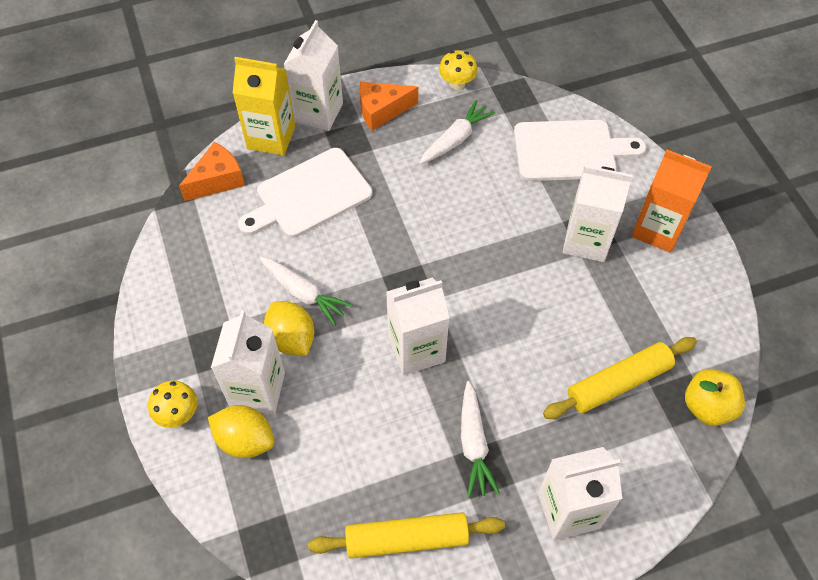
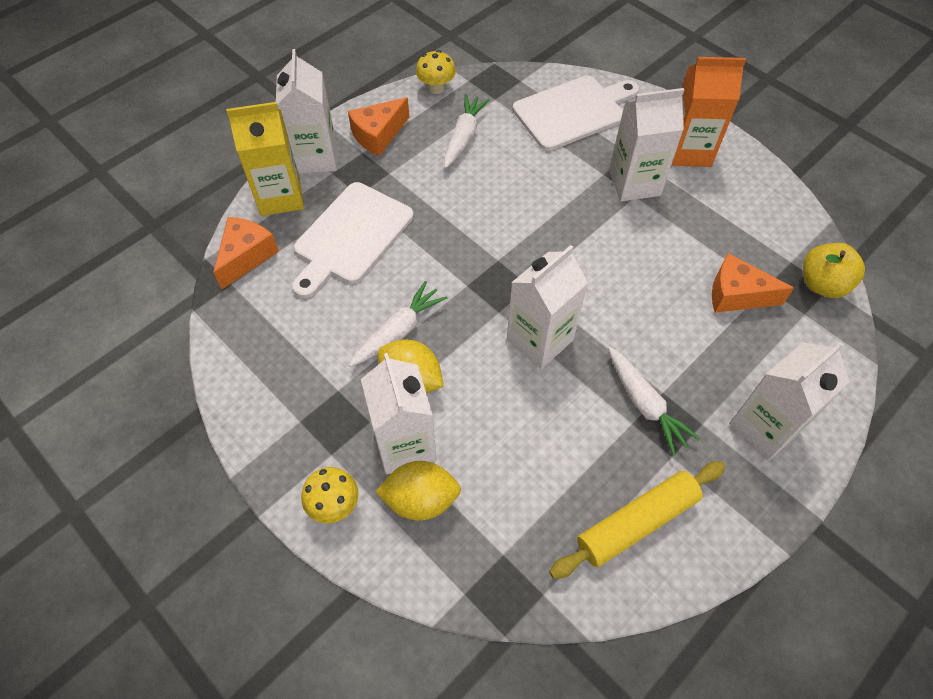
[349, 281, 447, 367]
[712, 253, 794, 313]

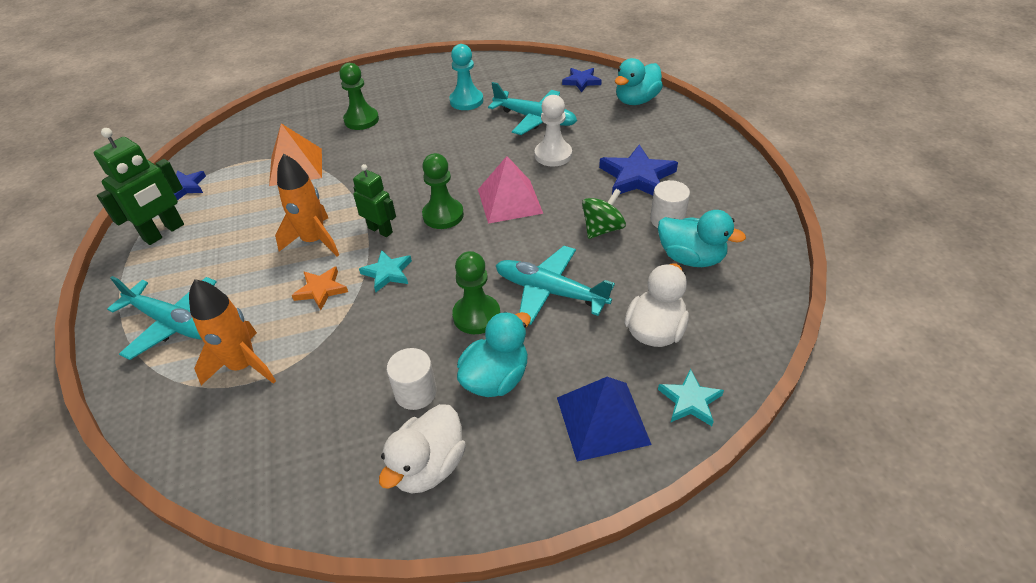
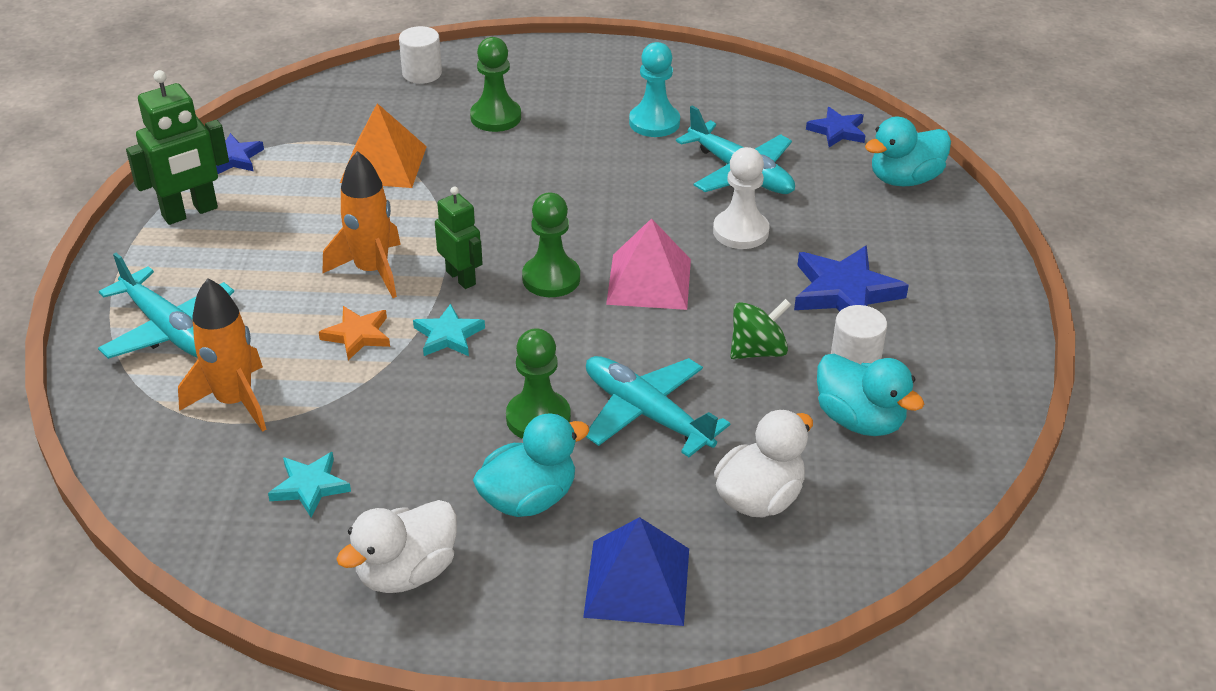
[399, 26, 442, 84]
[268, 452, 351, 518]

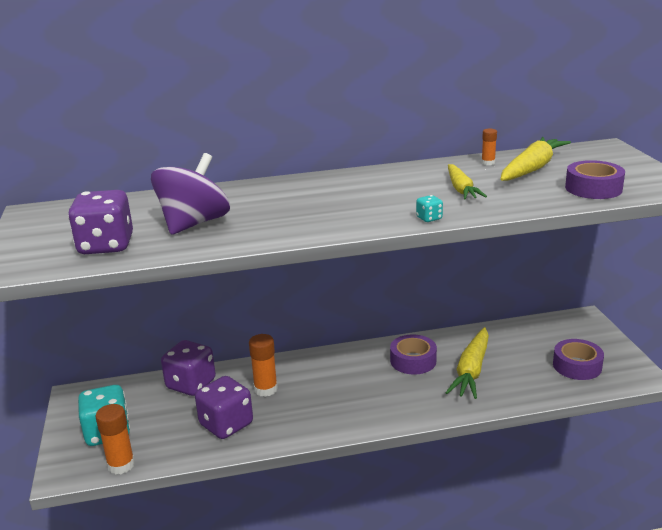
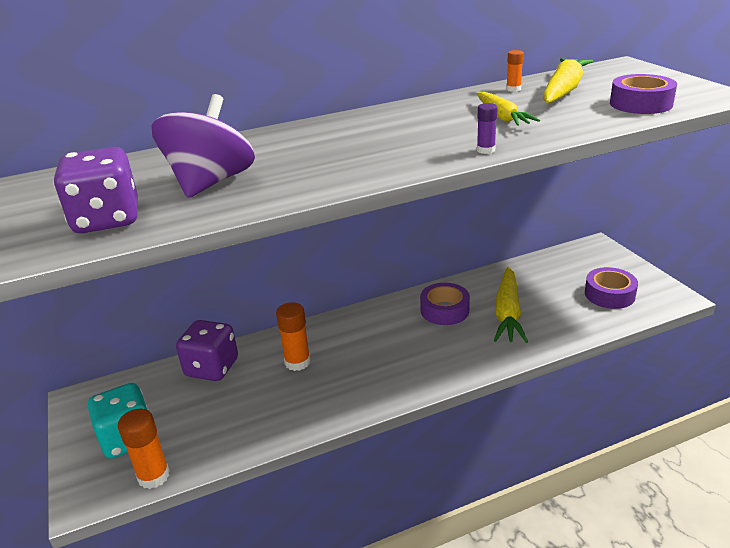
[195, 376, 253, 439] (first image)
[477, 103, 498, 154]

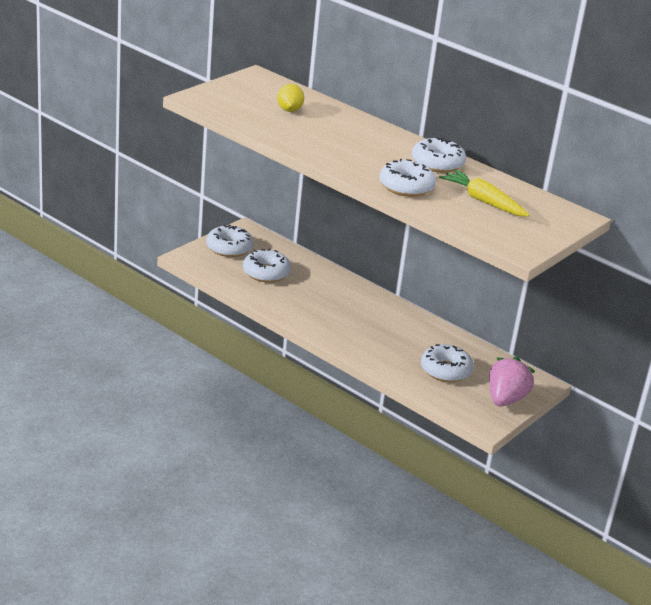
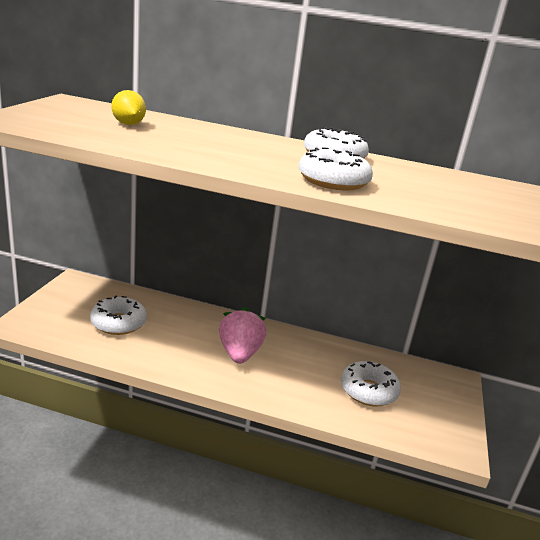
[206, 225, 253, 257] (first image)
[439, 170, 530, 217] (first image)
[219, 307, 267, 364]

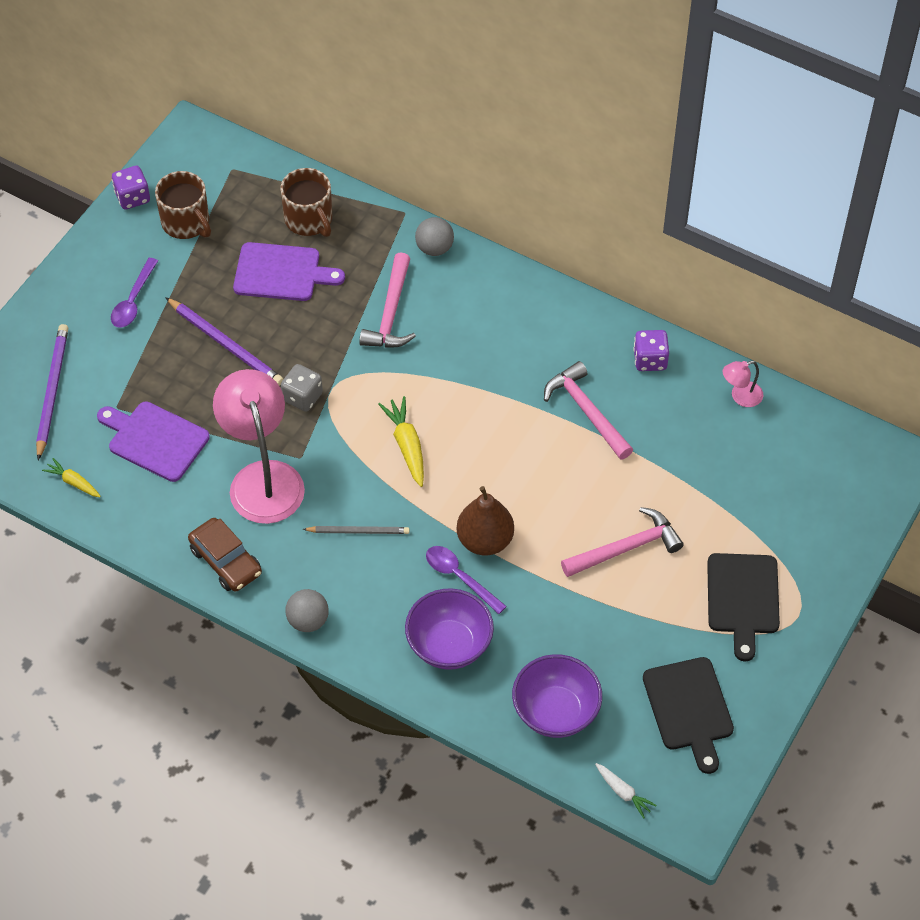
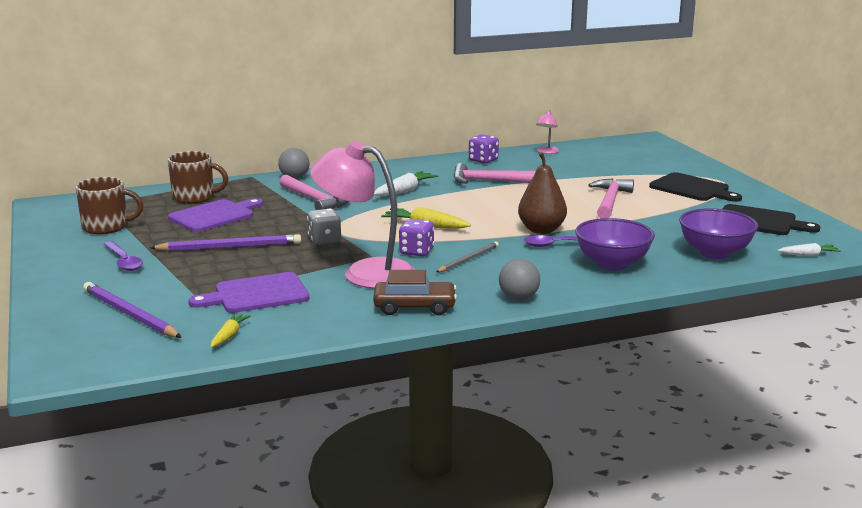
[210, 313, 251, 348]
[399, 219, 434, 256]
[374, 171, 438, 196]

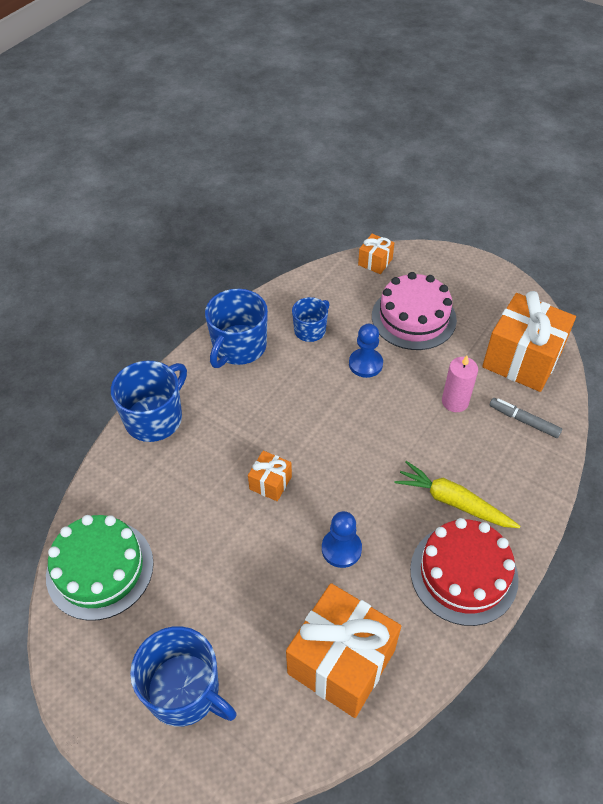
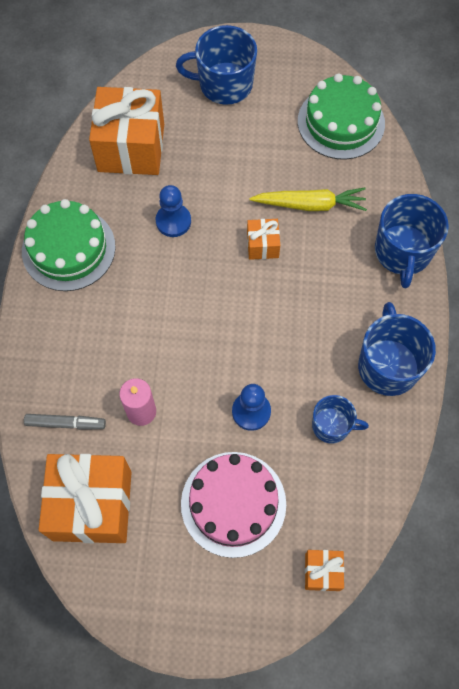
[312, 395, 369, 444]
[249, 188, 367, 211]
[22, 199, 116, 291]

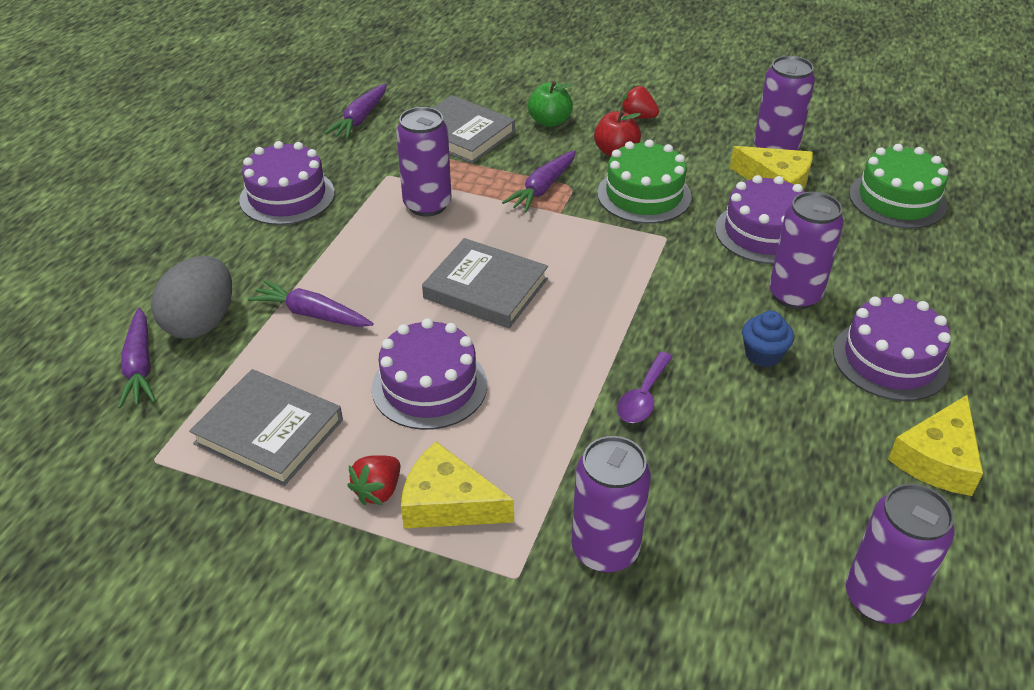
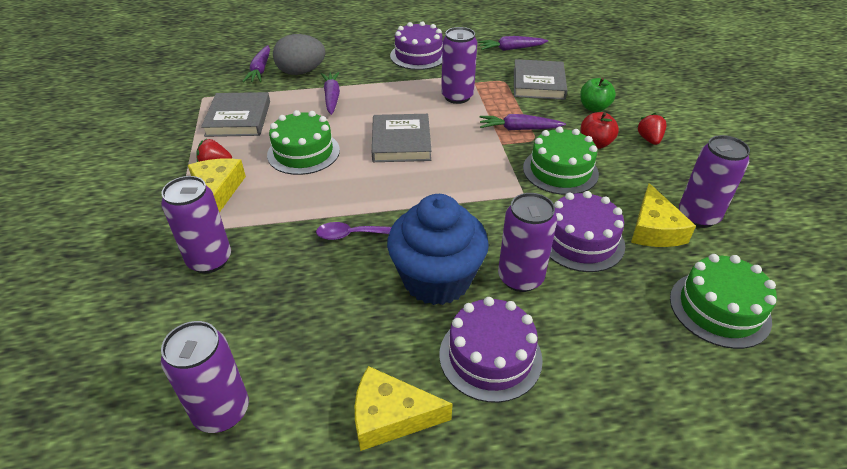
[243, 45, 270, 82]
[267, 110, 340, 175]
[387, 194, 489, 305]

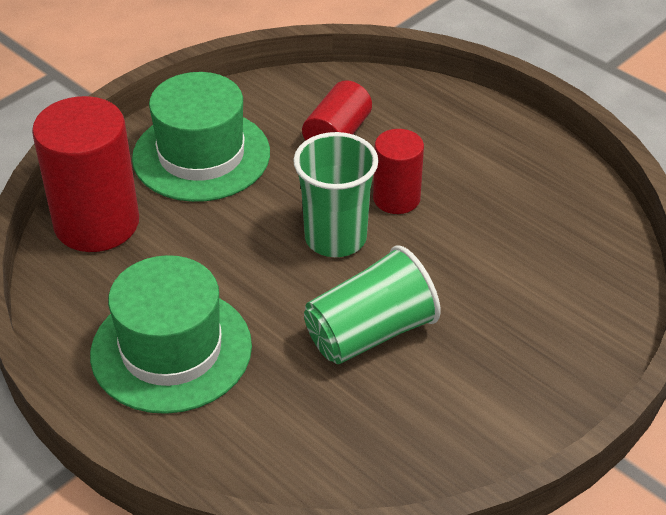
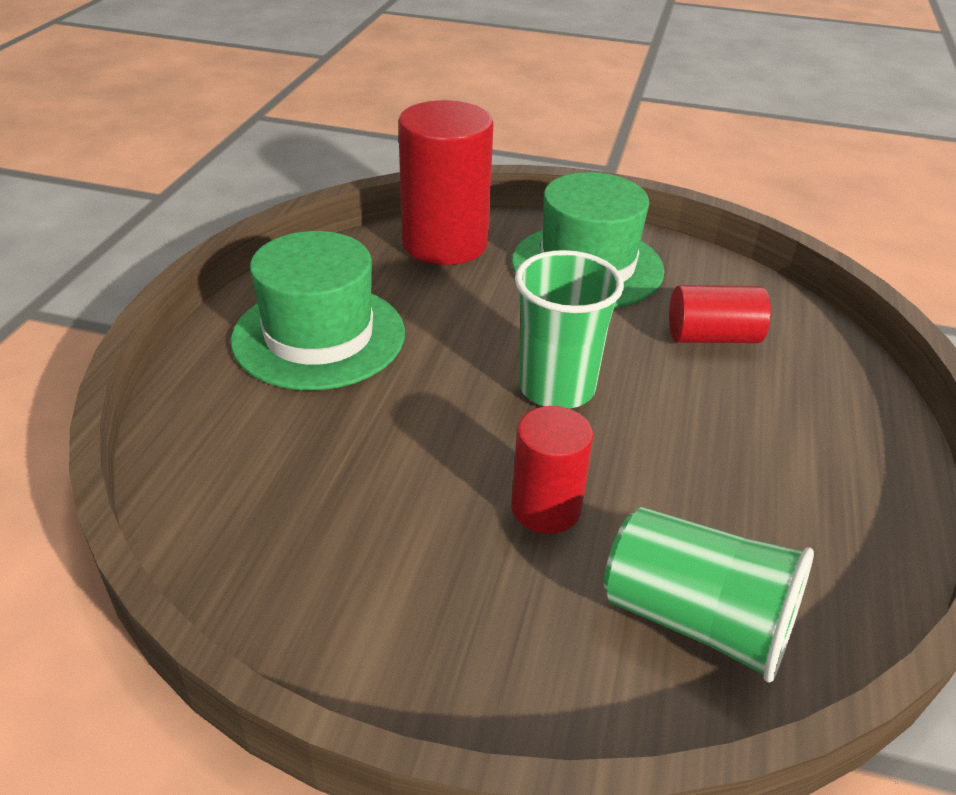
[604, 507, 814, 683]
[511, 406, 593, 534]

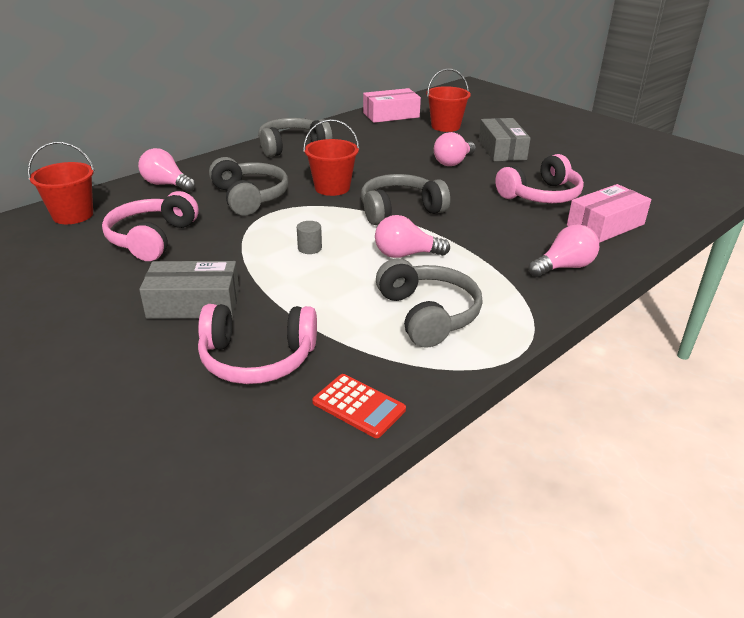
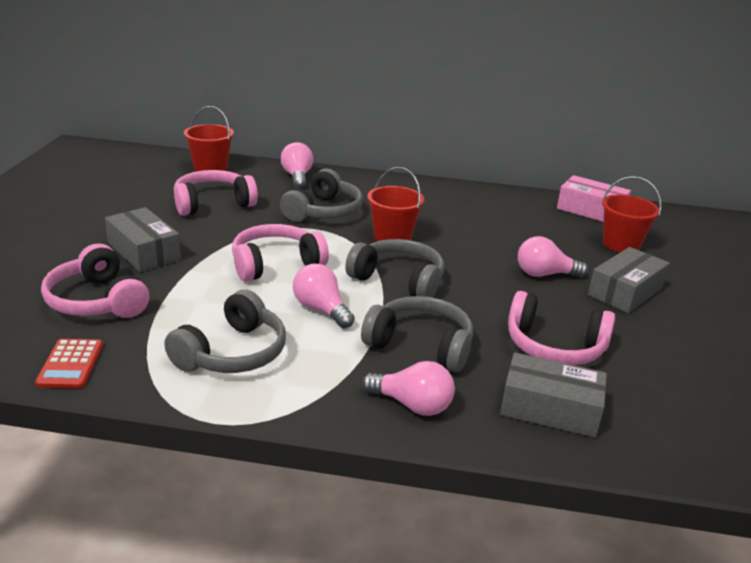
[361, 296, 473, 373]
[232, 224, 329, 281]
[500, 353, 607, 438]

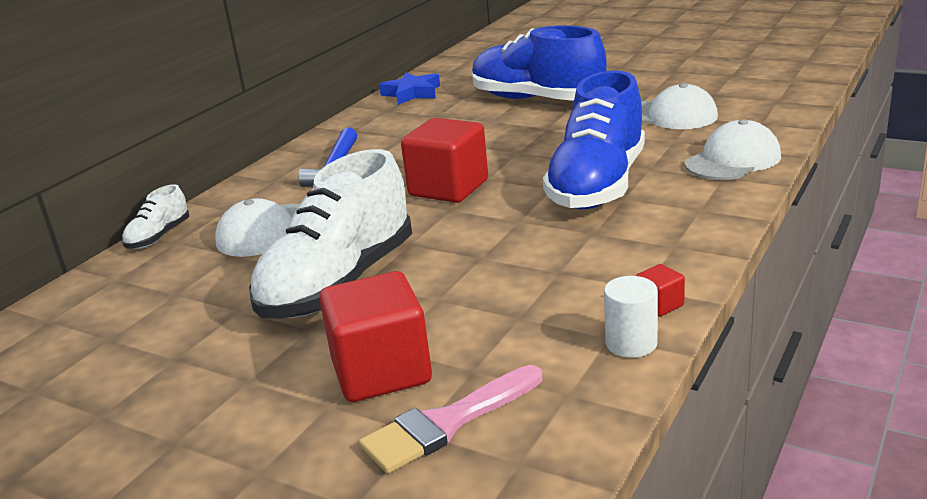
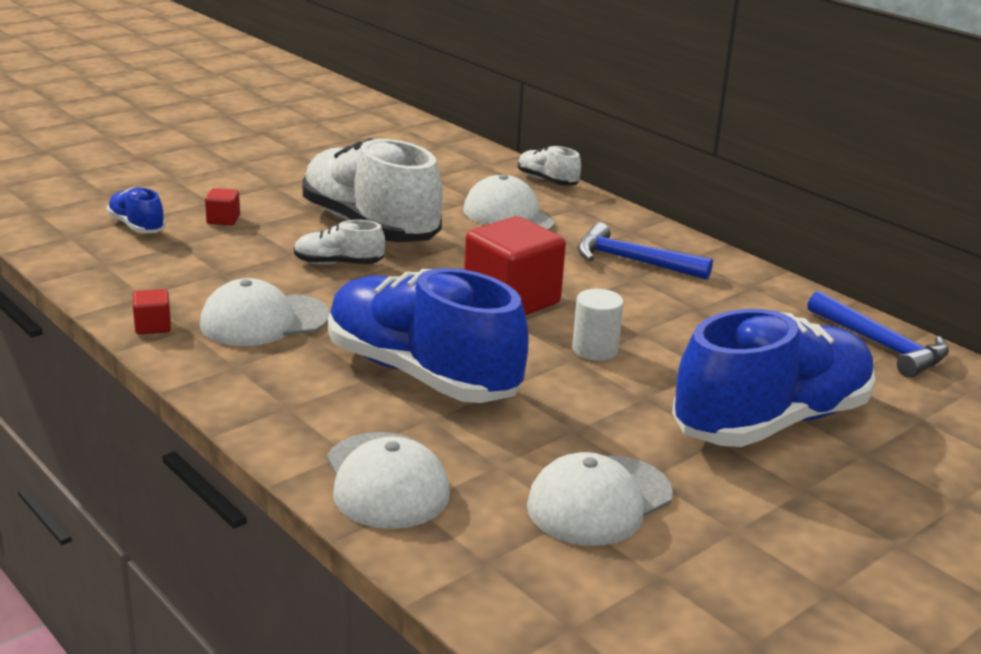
[205, 188, 240, 225]
[106, 187, 166, 234]
[808, 291, 949, 378]
[572, 289, 624, 361]
[200, 278, 330, 346]
[294, 220, 385, 265]

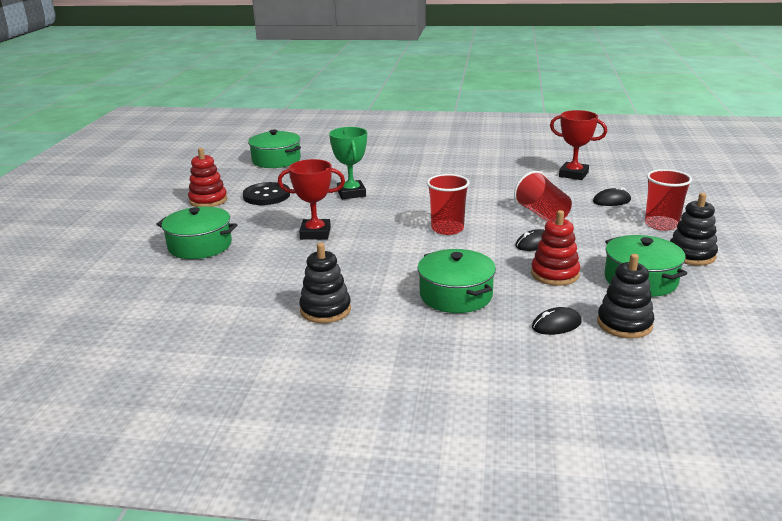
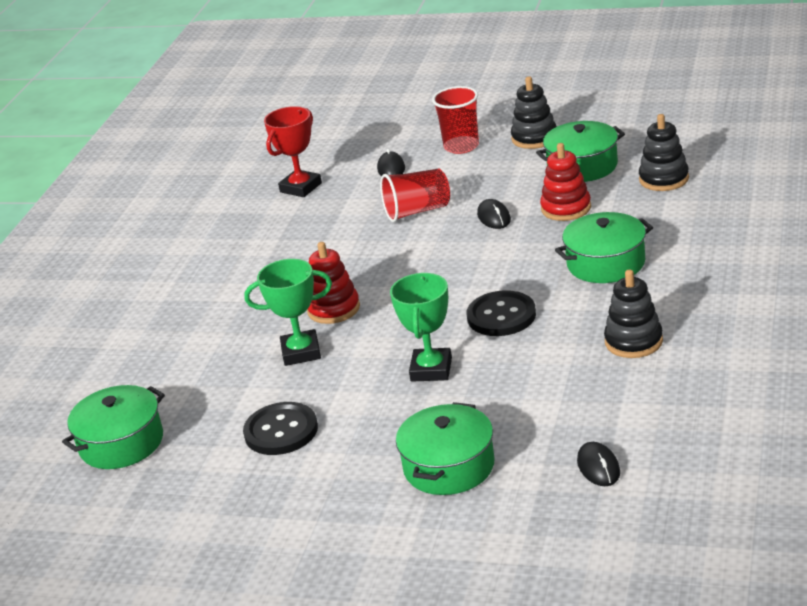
[307, 242, 360, 324]
[390, 273, 452, 382]
[427, 174, 470, 235] (first image)
[577, 442, 620, 486]
[467, 290, 536, 336]

